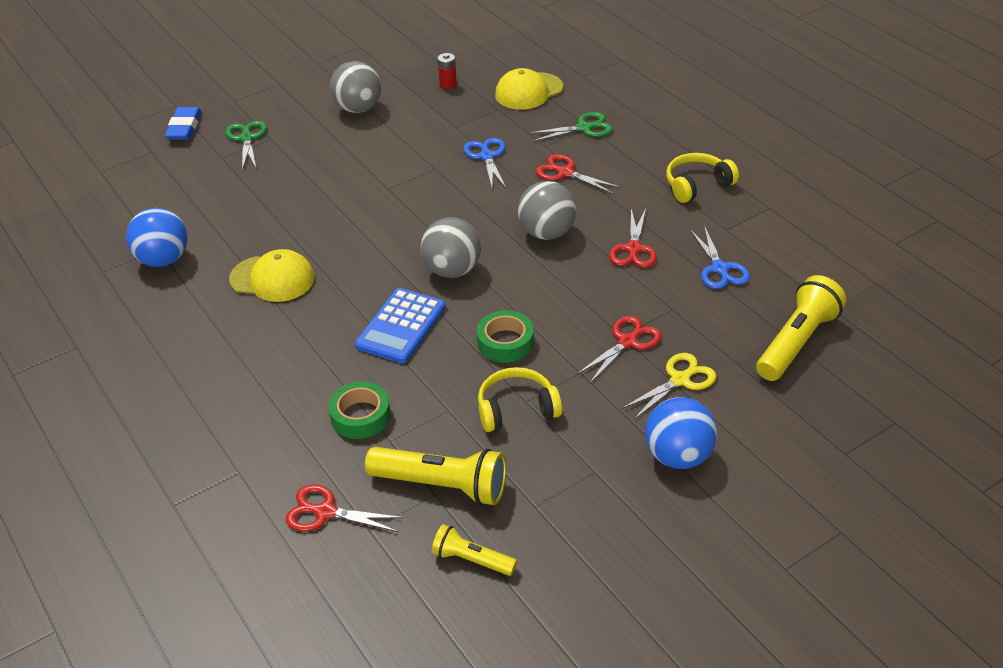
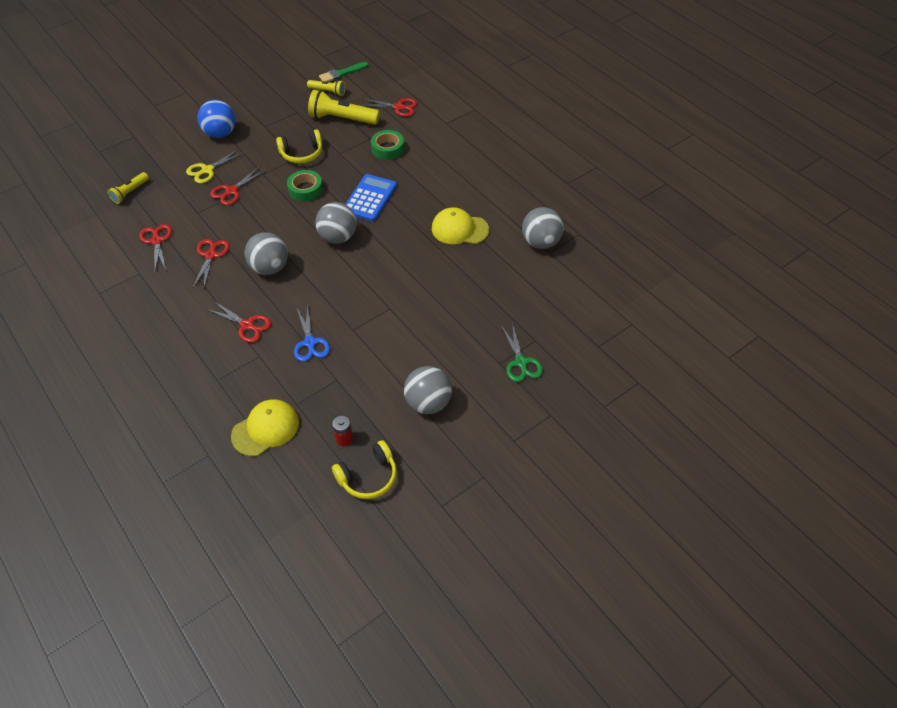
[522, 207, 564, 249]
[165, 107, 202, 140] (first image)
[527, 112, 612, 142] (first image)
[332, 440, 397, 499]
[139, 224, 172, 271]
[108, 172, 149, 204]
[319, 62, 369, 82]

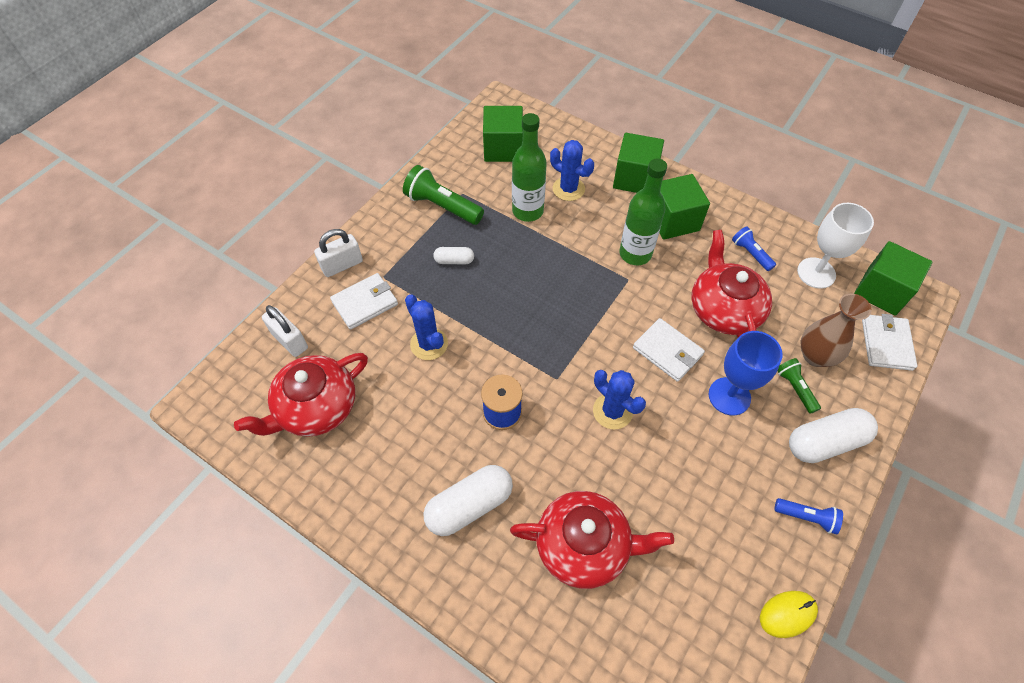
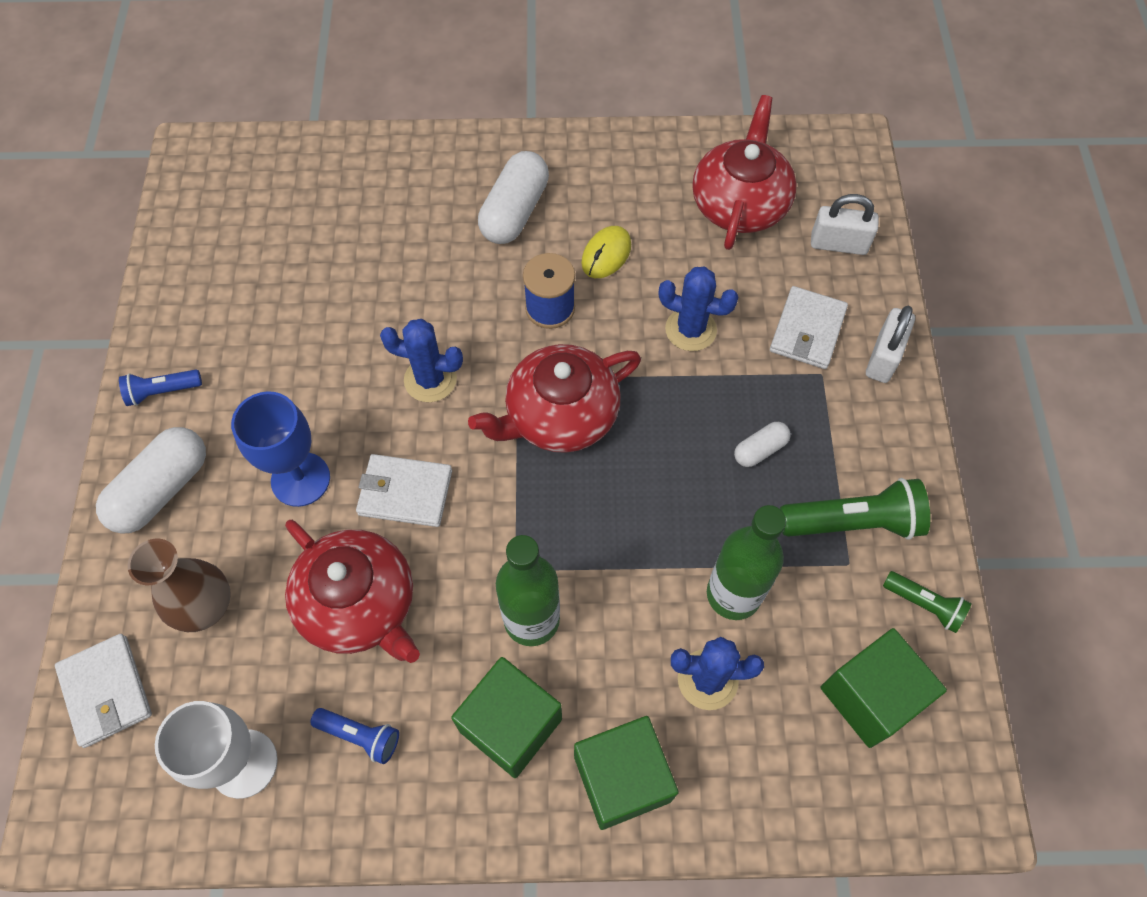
[468, 344, 641, 453]
[581, 226, 631, 278]
[883, 571, 972, 633]
[854, 241, 933, 316] (first image)

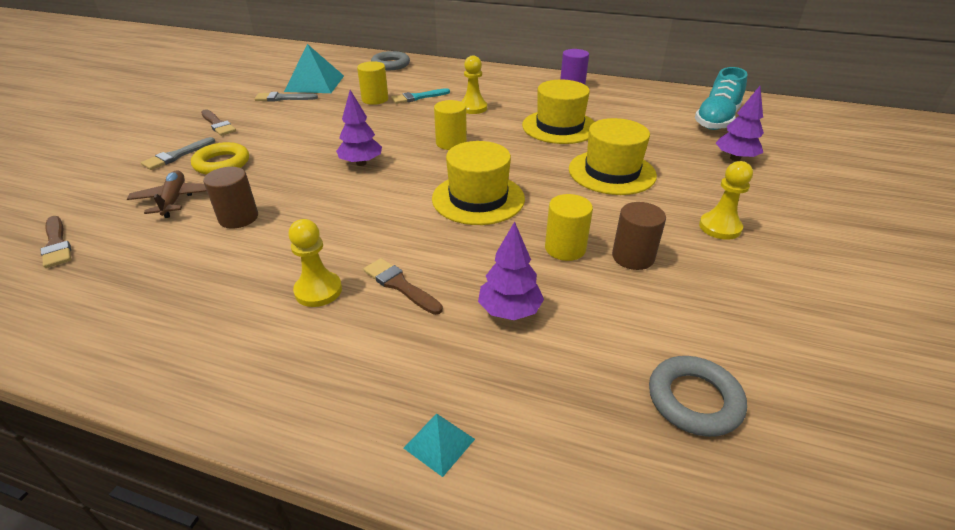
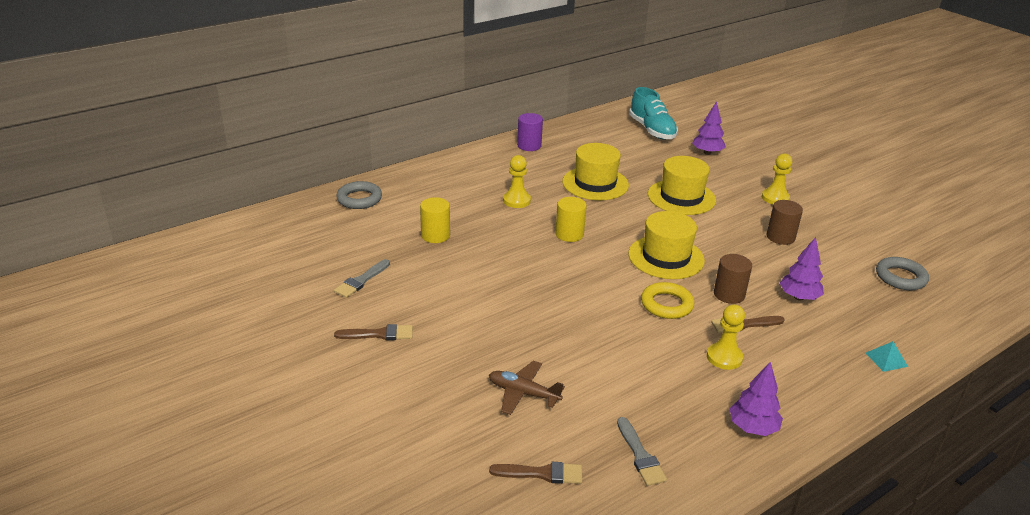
[617, 417, 667, 486]
[641, 282, 694, 319]
[714, 254, 752, 304]
[284, 44, 344, 93] (first image)
[729, 362, 783, 436]
[391, 88, 450, 104] (first image)
[545, 194, 593, 261] (first image)

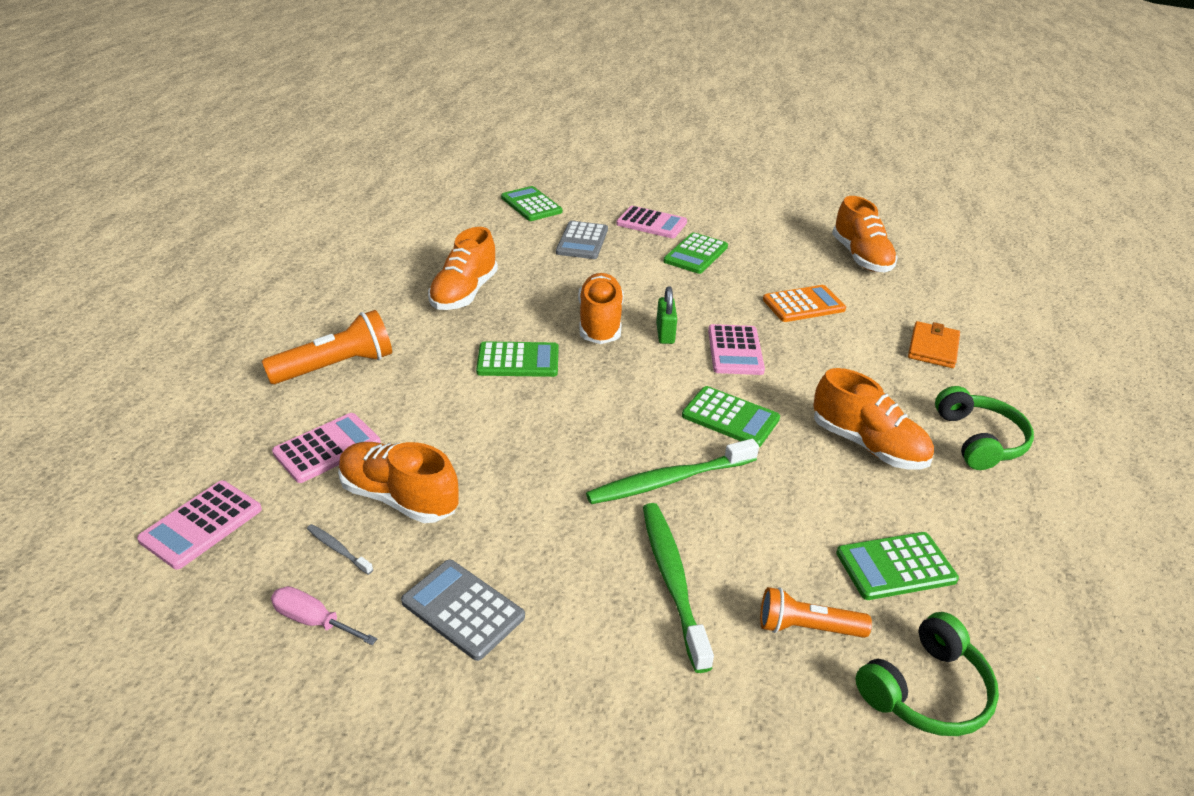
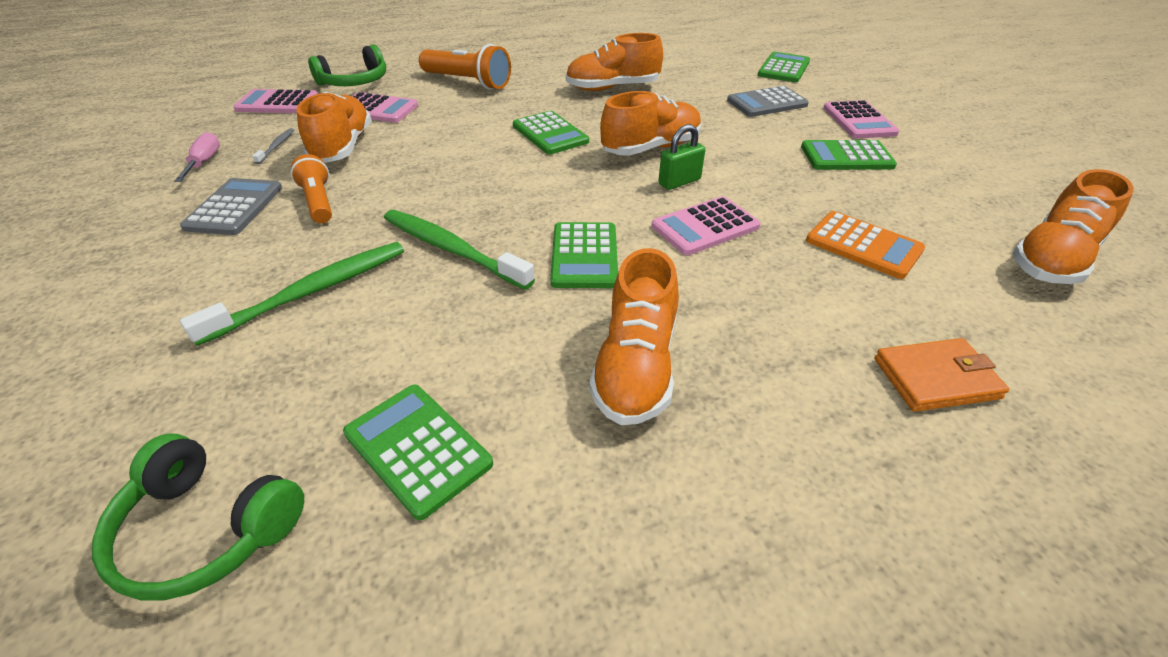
[290, 154, 332, 223]
[308, 44, 386, 86]

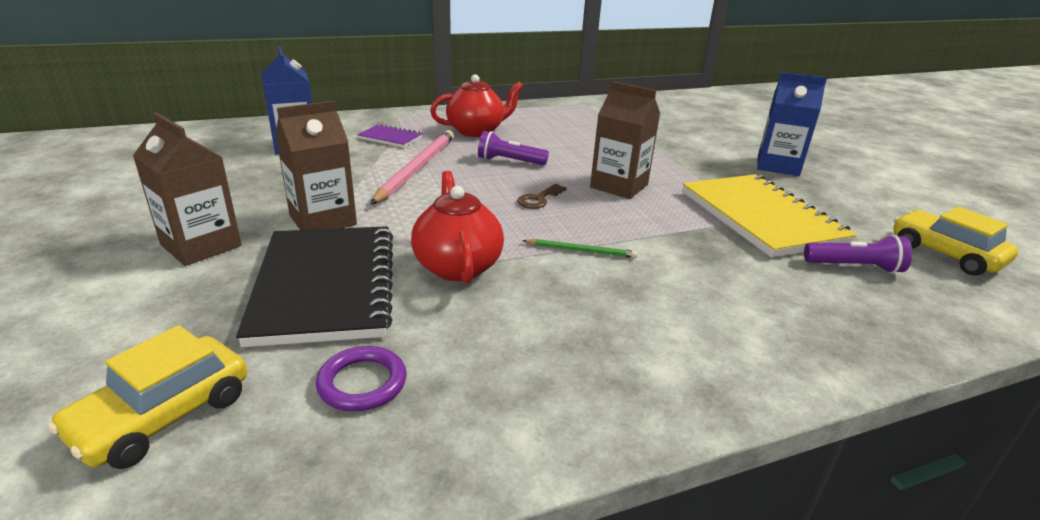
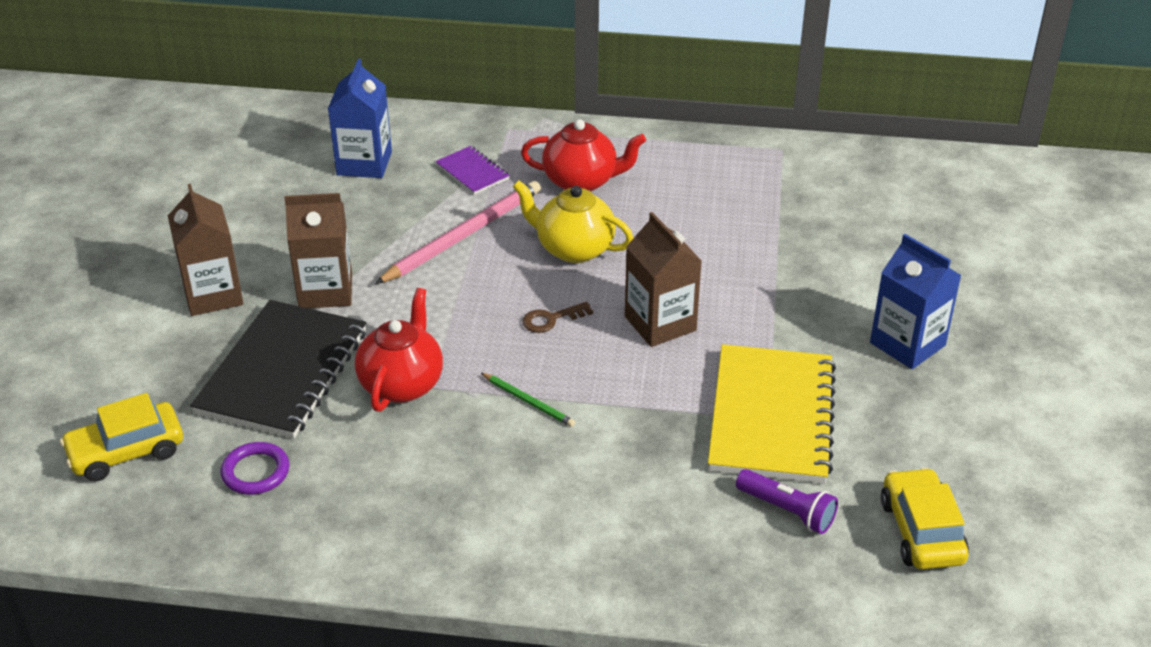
[513, 180, 633, 263]

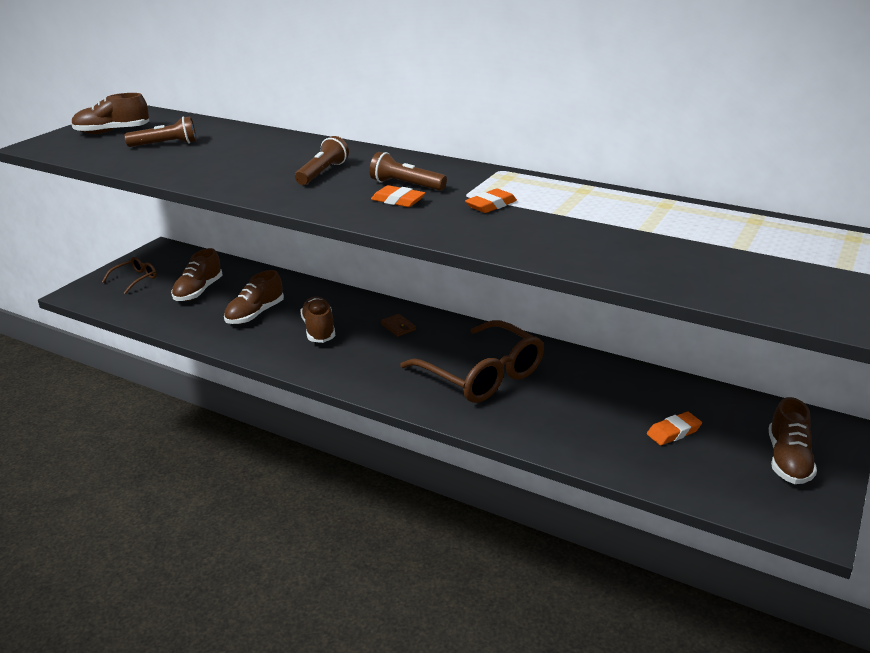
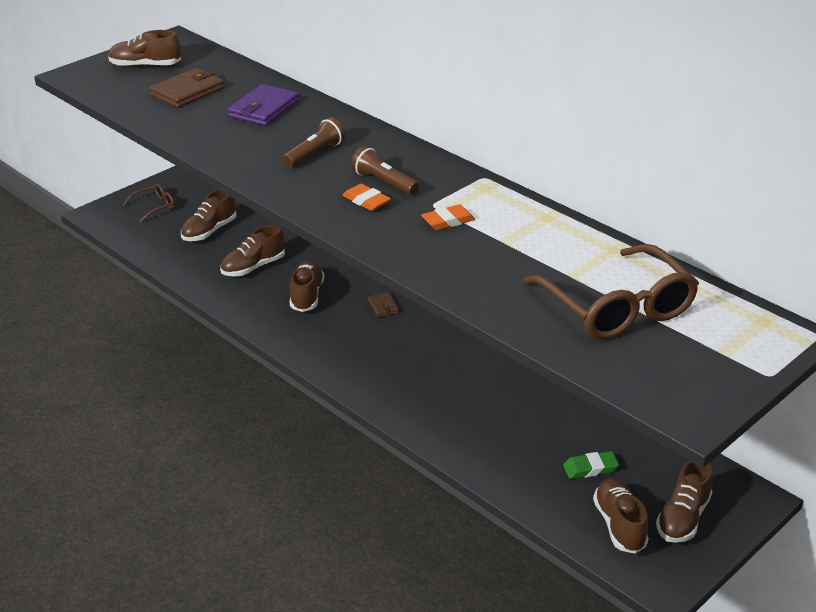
[149, 68, 224, 108]
[523, 244, 699, 340]
[563, 451, 619, 479]
[228, 84, 299, 126]
[593, 478, 649, 554]

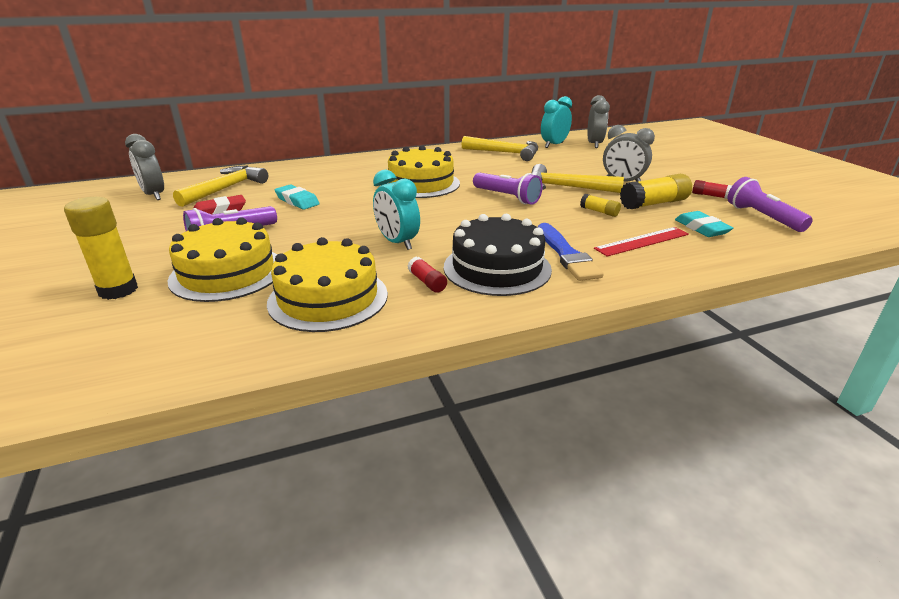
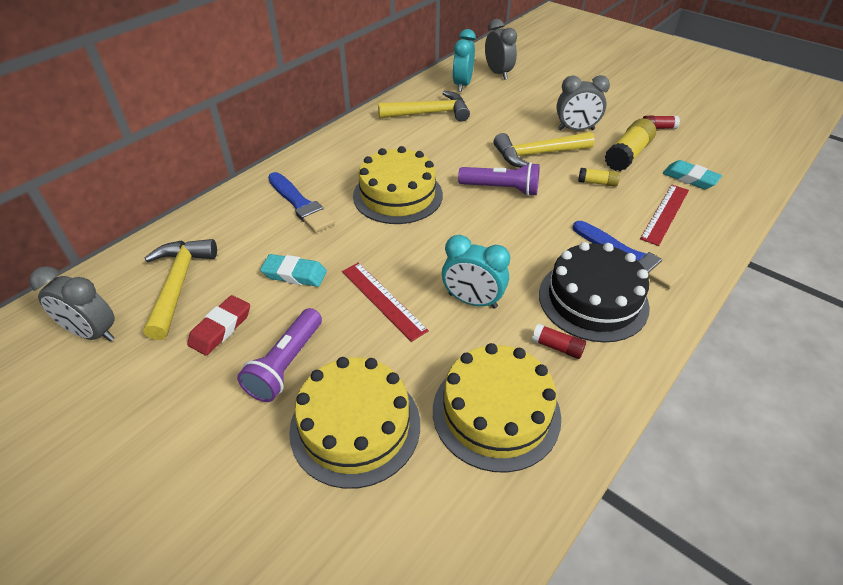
[64, 197, 138, 300] (first image)
[728, 177, 813, 232] (first image)
[268, 172, 335, 233]
[342, 263, 429, 342]

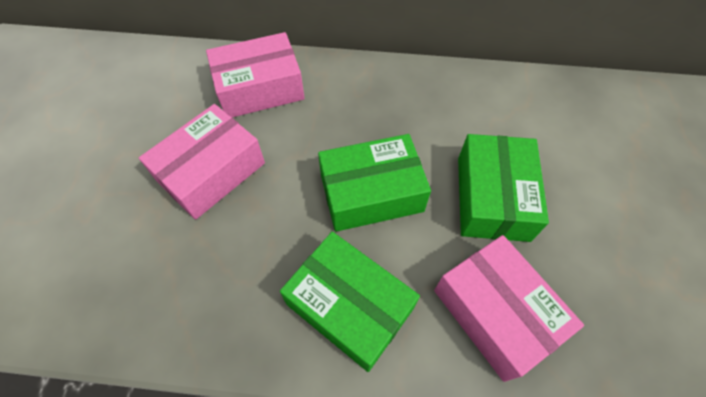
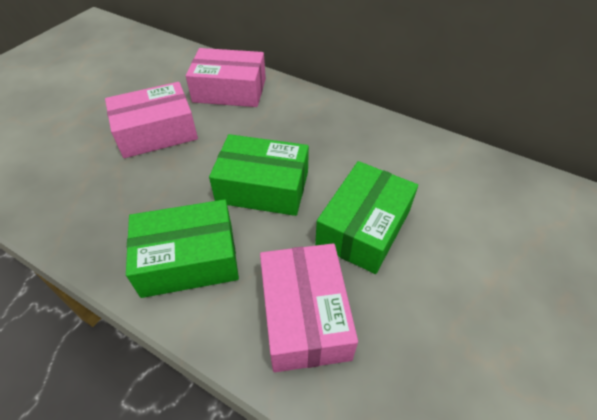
[126, 200, 239, 298]

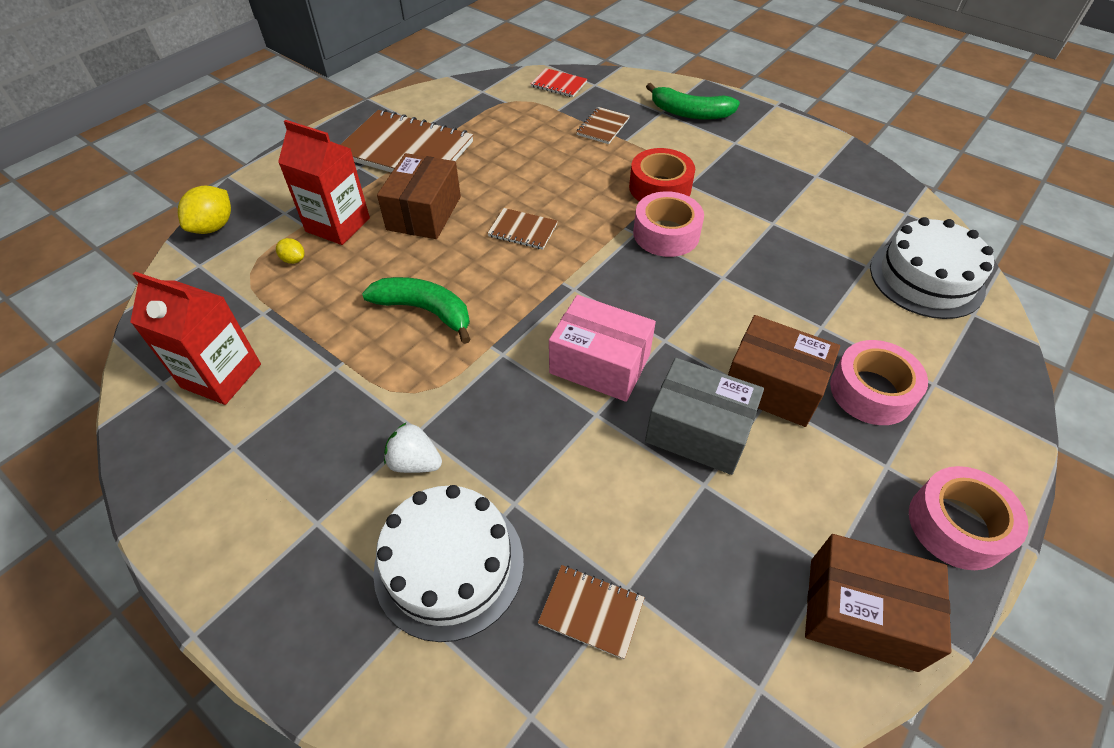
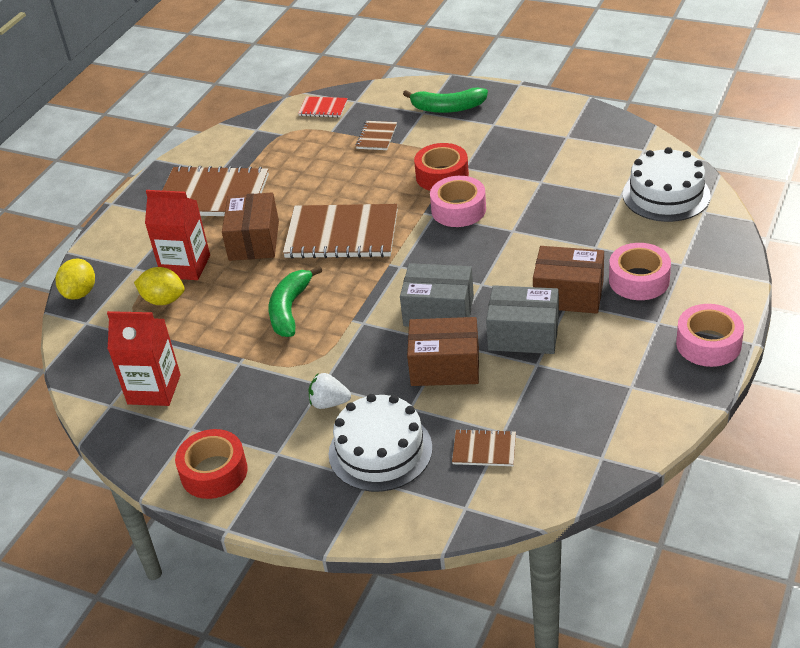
[134, 267, 185, 305]
[269, 266, 322, 337]
[283, 204, 398, 259]
[400, 263, 474, 327]
[407, 317, 479, 386]
[175, 429, 248, 499]

